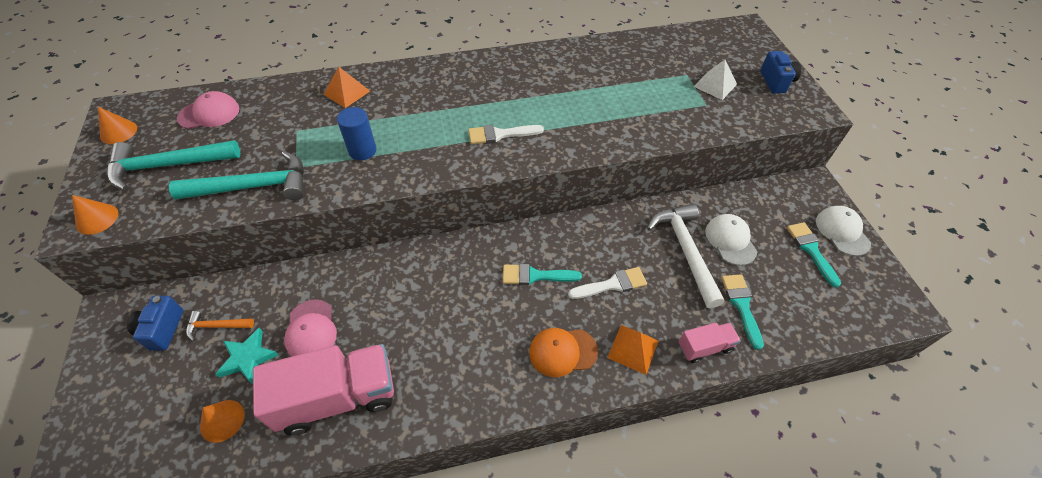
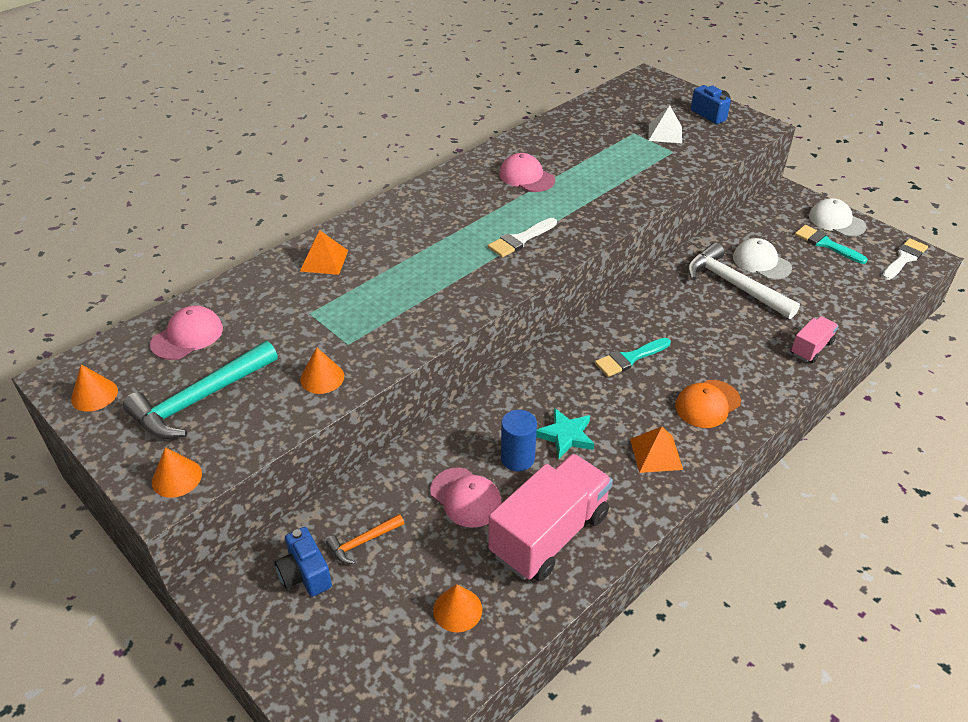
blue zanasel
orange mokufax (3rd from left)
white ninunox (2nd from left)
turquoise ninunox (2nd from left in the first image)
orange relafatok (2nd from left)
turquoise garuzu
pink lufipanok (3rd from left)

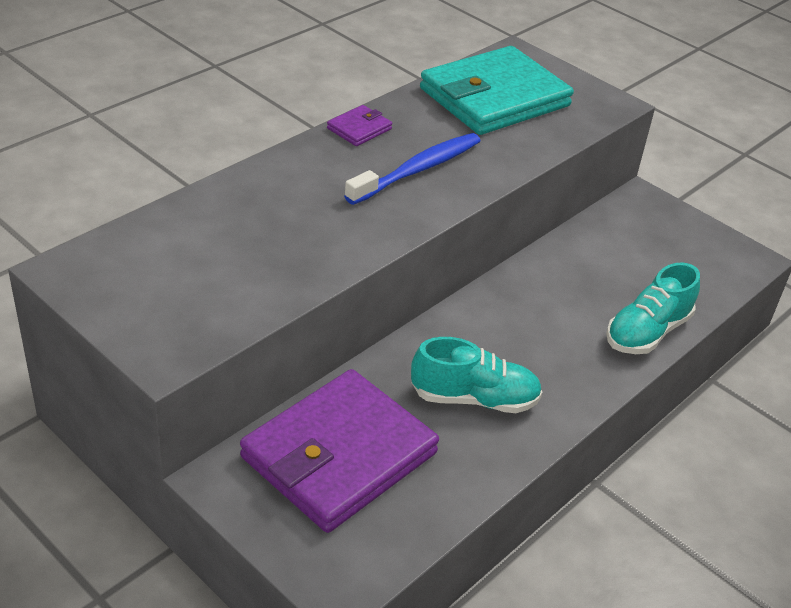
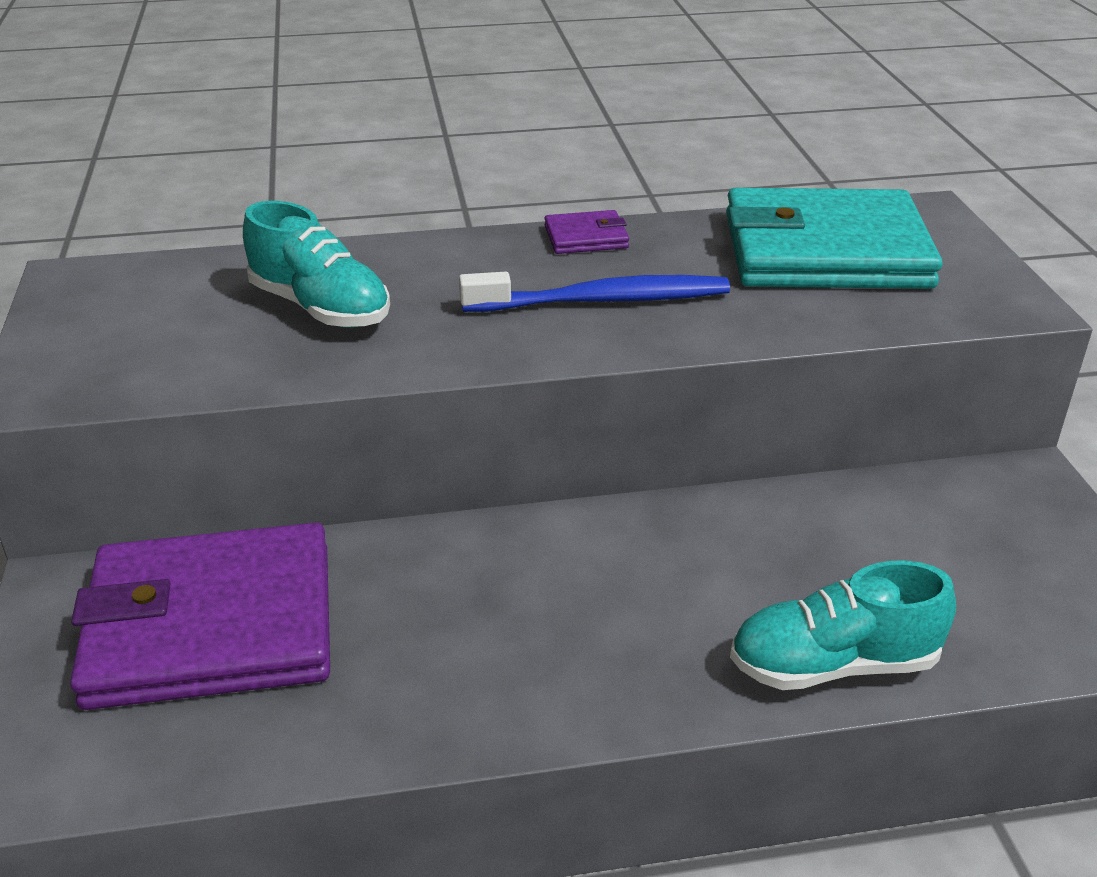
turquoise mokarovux (1st from left)

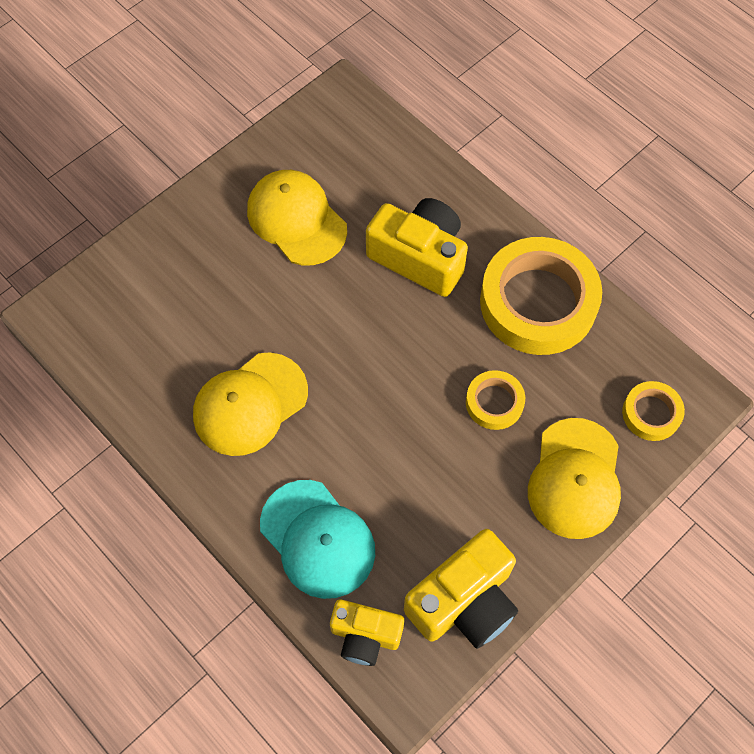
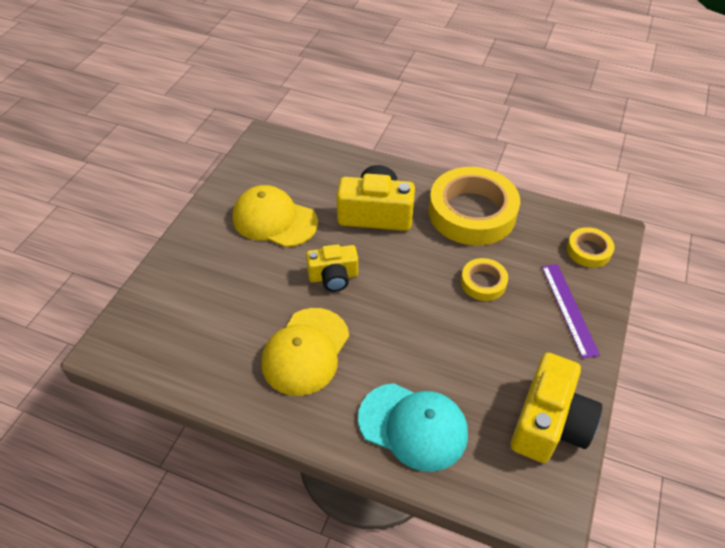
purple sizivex
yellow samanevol (1st from left)

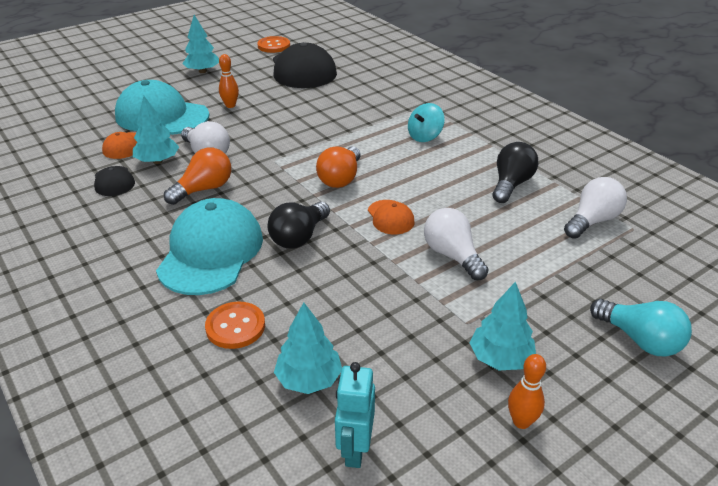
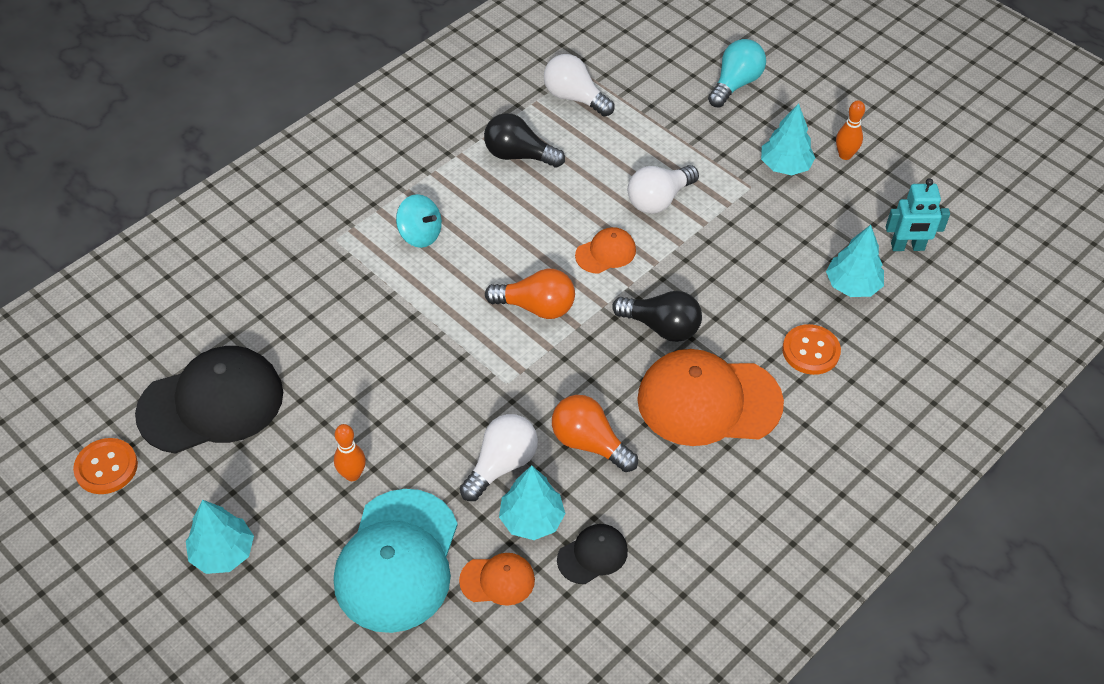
orange lufipanok (3rd from left)

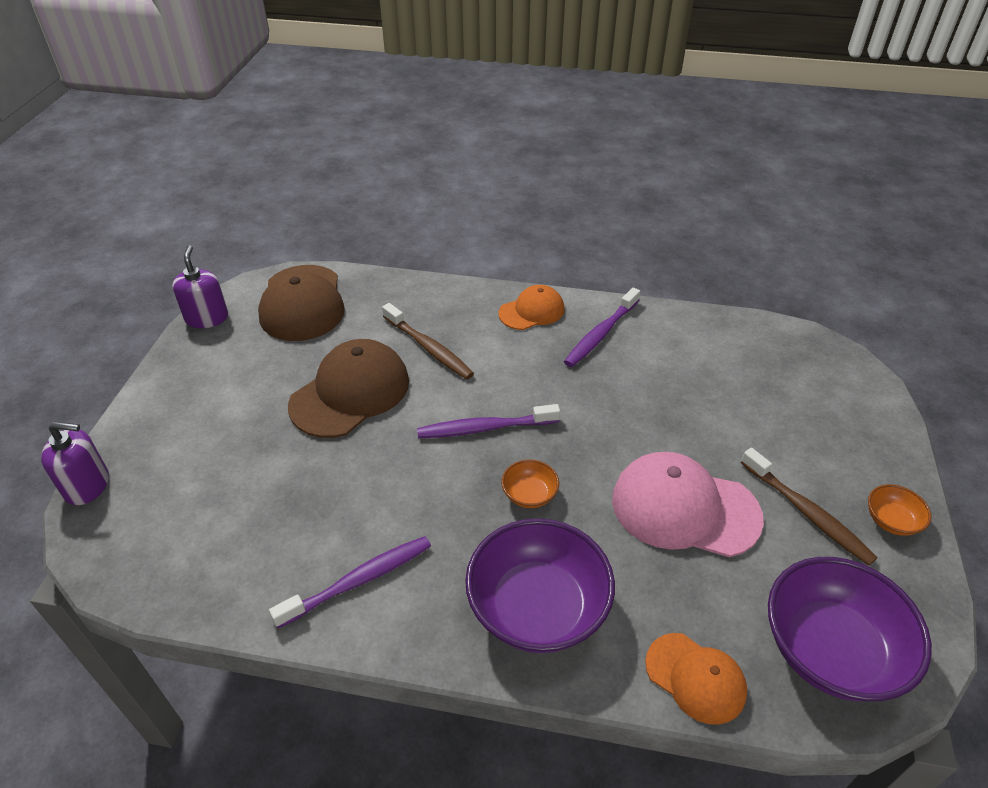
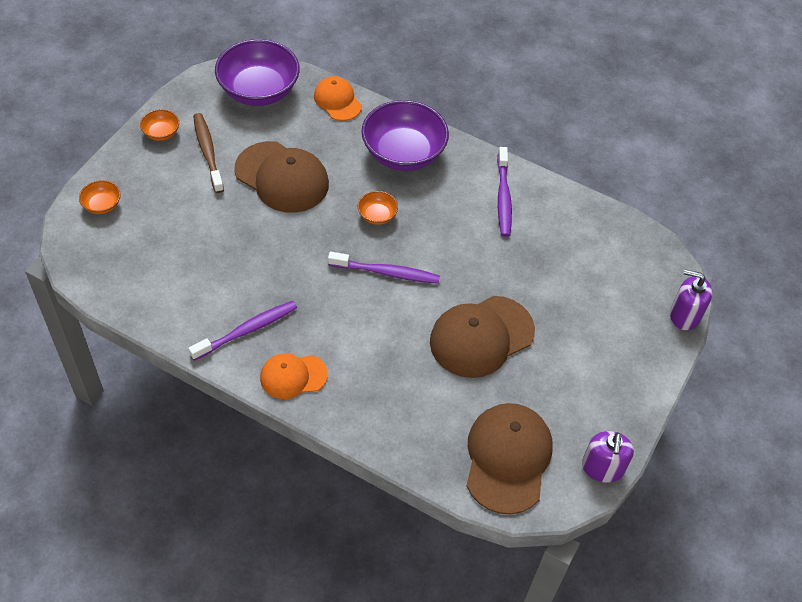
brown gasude (1st from left in the first image)
brown lufipanok (1st from left)
purple gasude (3rd from left)
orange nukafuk (1st from left)

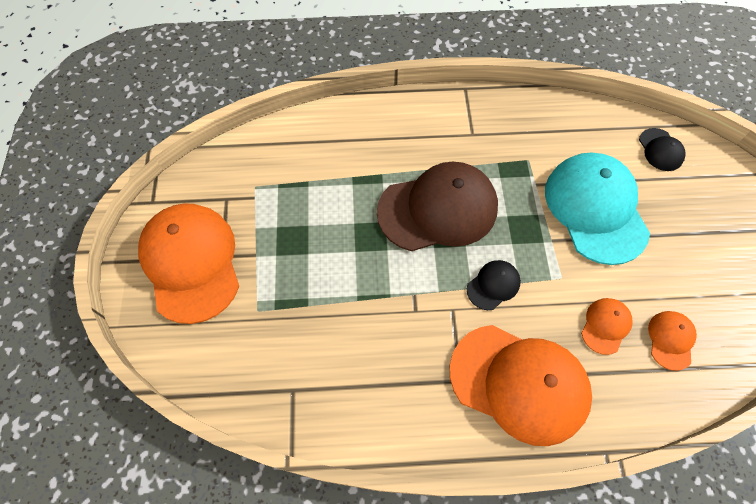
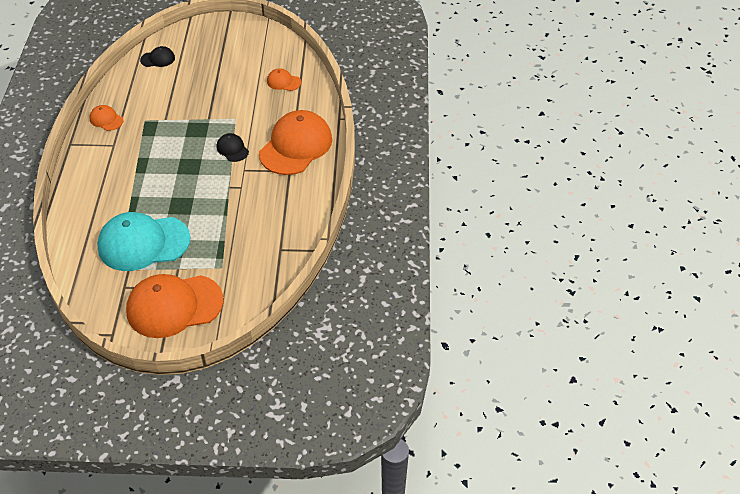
turquoise lufipanok
brown lufipanok
orange lufipanok (1st from left)

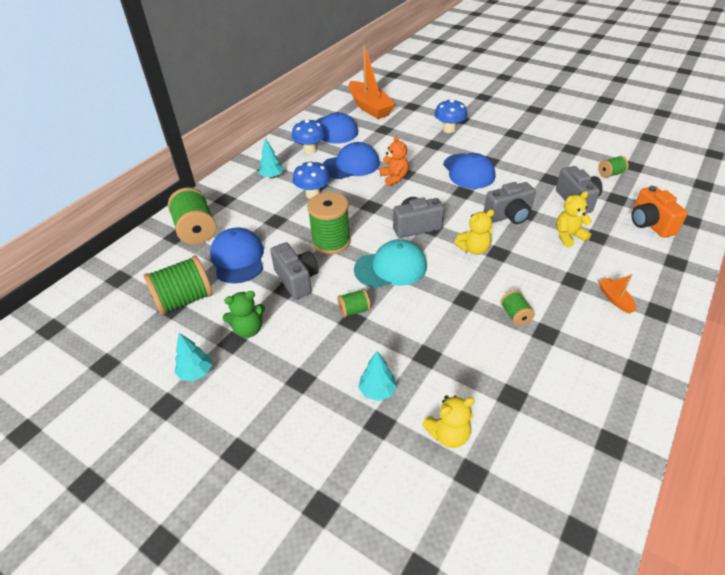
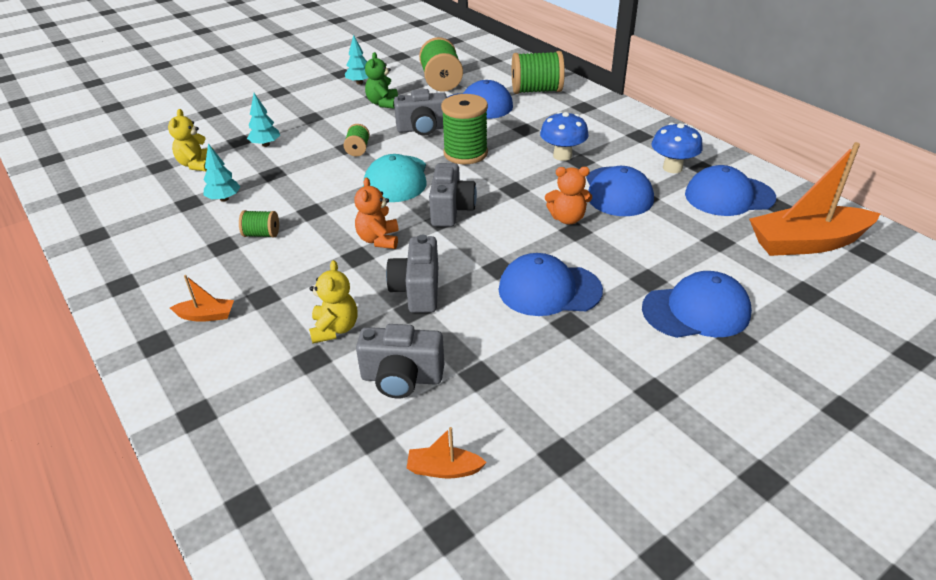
blue lufipanok (4th from left)
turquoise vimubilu (1st from left)
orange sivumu (2nd from left)
orange samanevol
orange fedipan (1st from left)

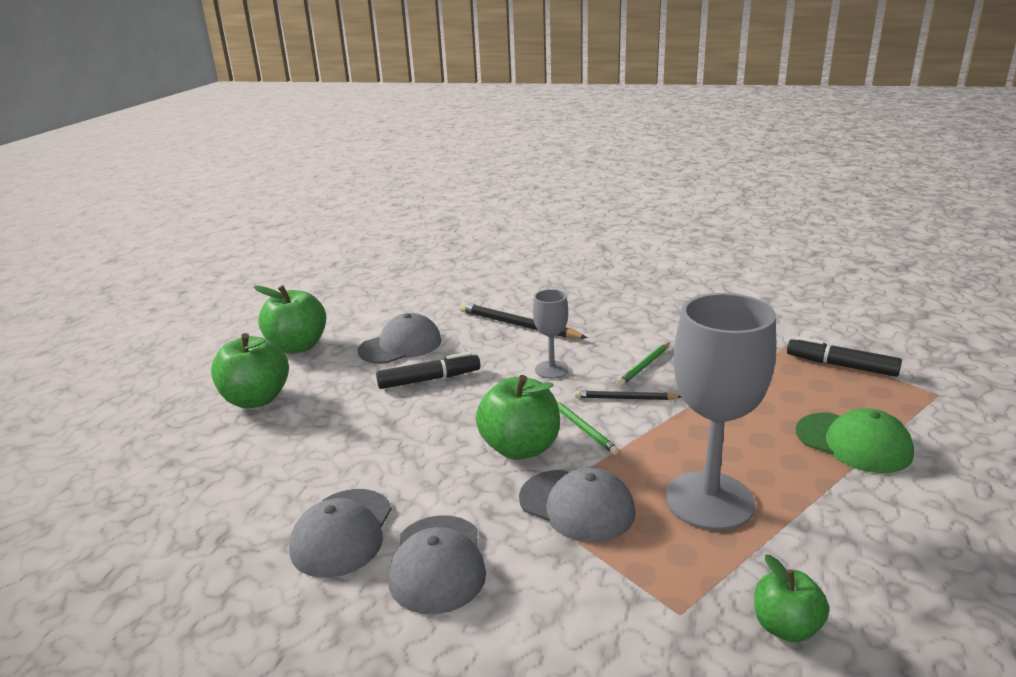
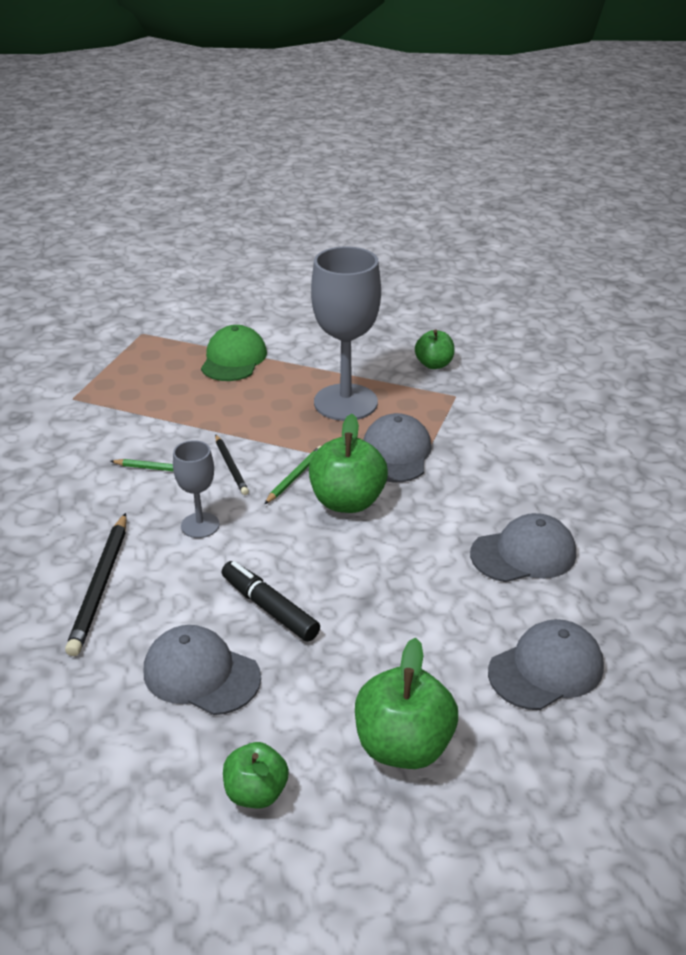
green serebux (1st from left)
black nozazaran (2nd from left in the first image)
grey lufipanok (4th from left)

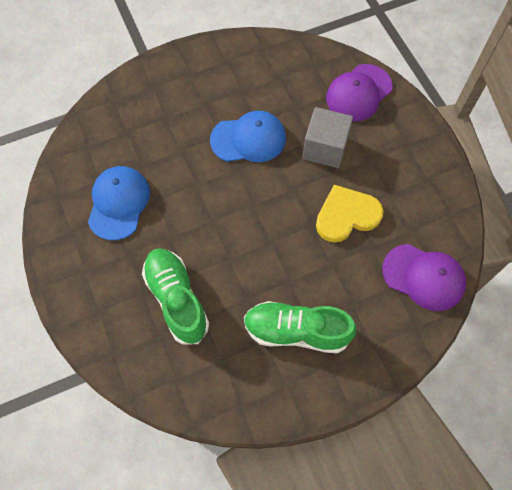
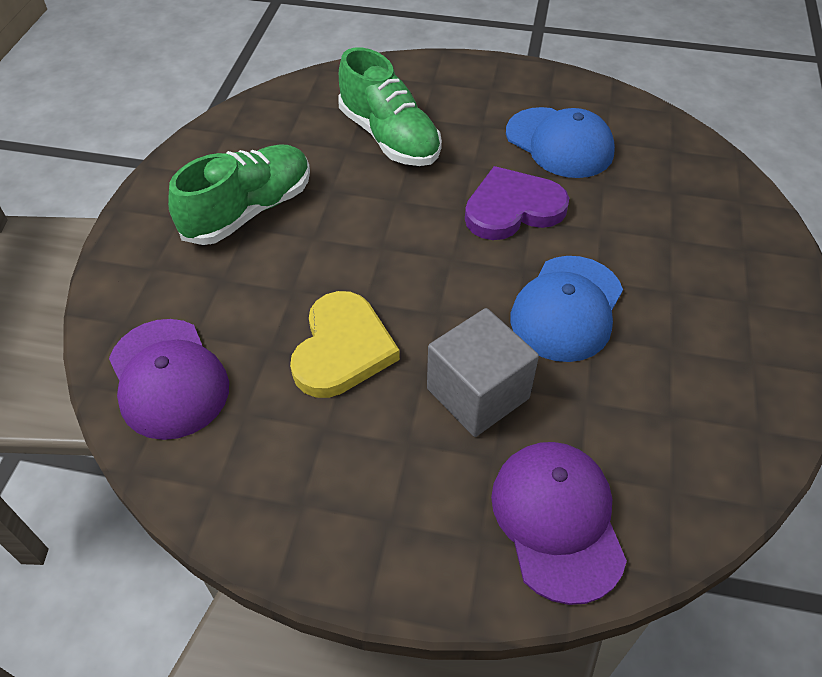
purple lufipanok (1st from left)
green mokarovux (2nd from left)
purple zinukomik

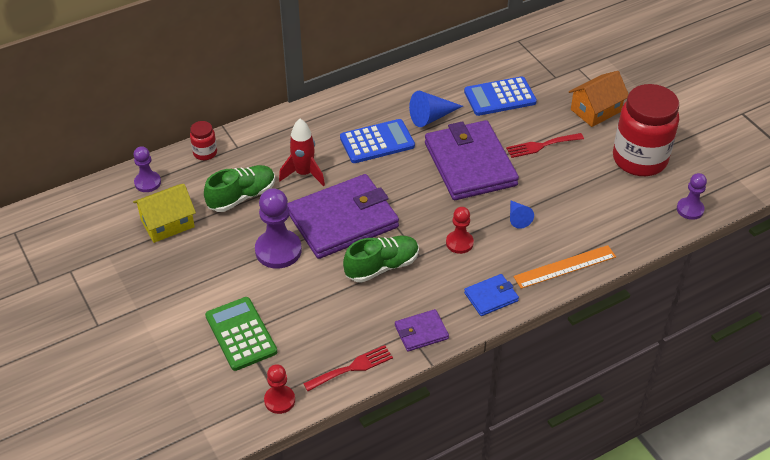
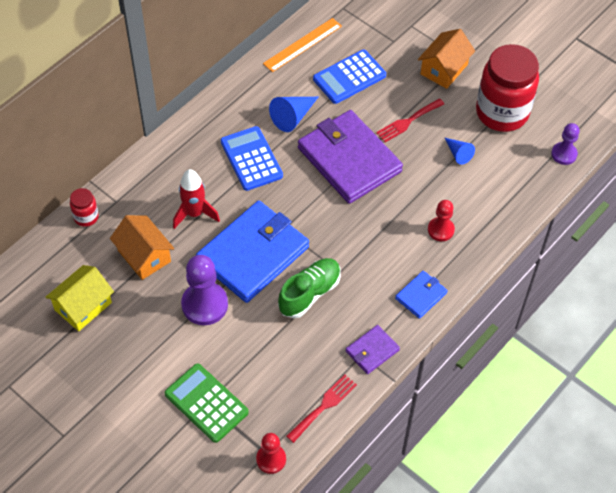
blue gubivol (1st from left)
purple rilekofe (1st from left in the first image)
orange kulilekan (1st from left)
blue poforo (1st from left)
blue mokufax (2nd from left)
red rilekofe (2nd from left)
orange sizivex

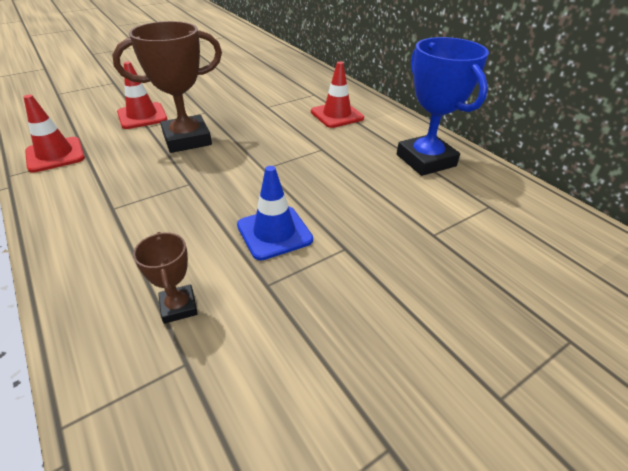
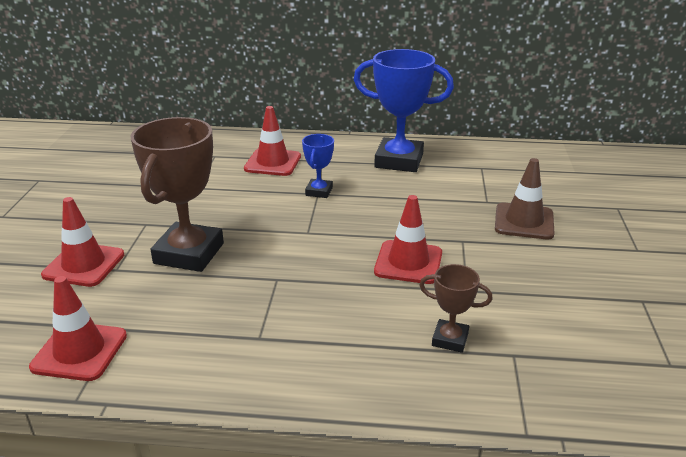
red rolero (4th from left)
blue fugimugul (1st from left)
brown rolero

